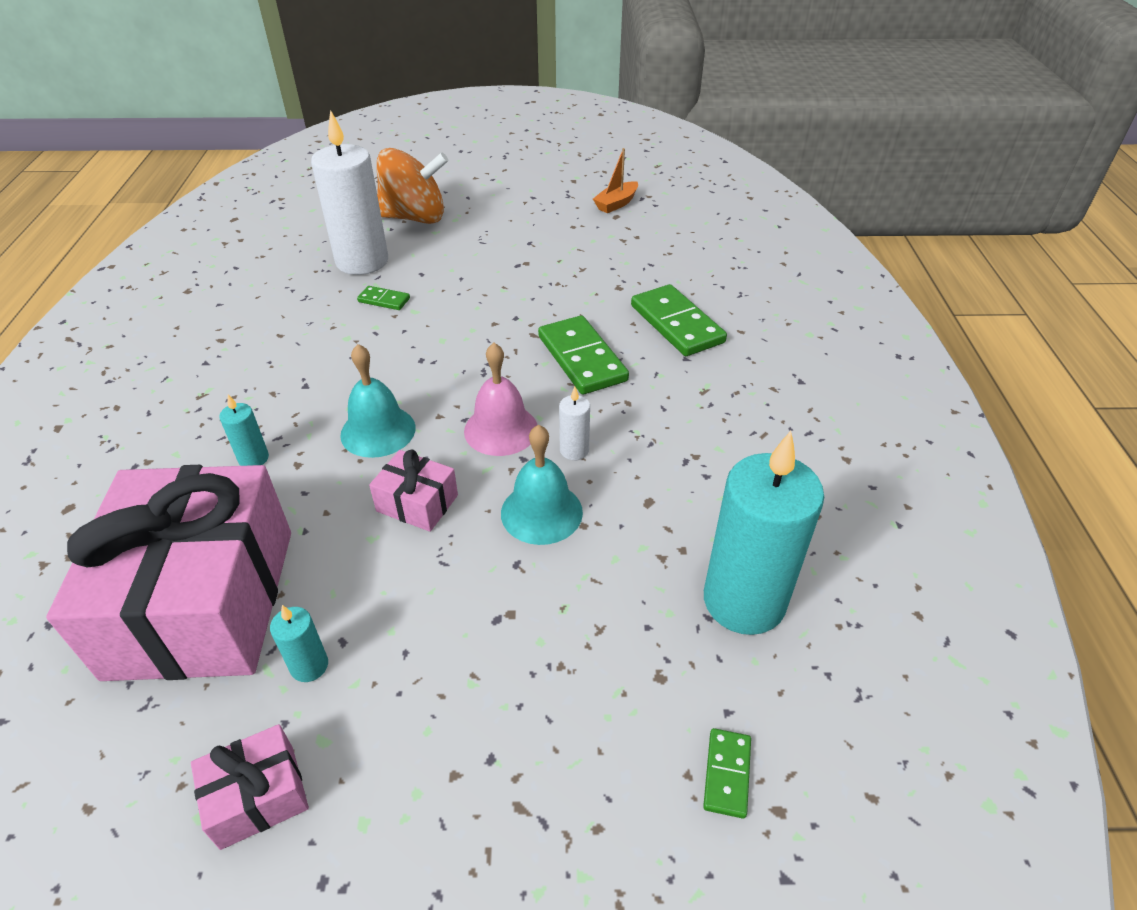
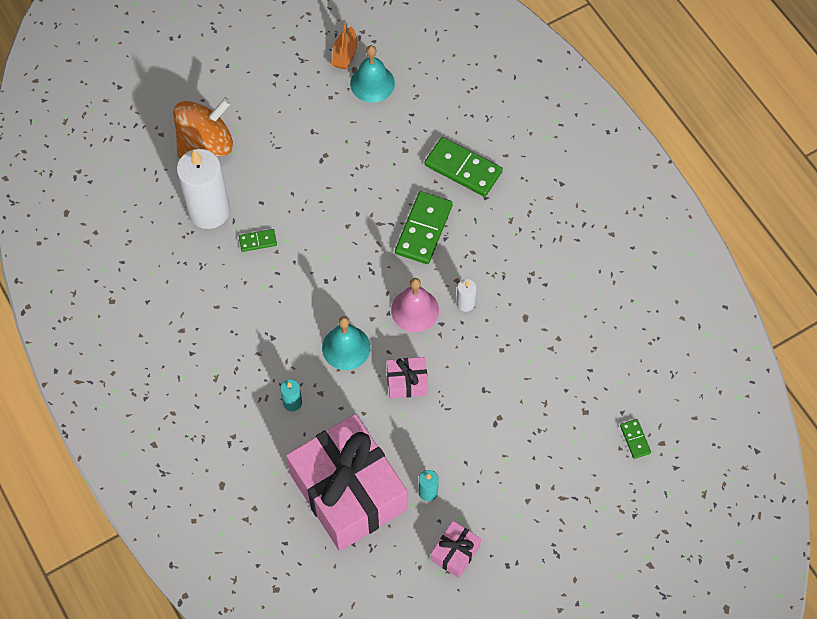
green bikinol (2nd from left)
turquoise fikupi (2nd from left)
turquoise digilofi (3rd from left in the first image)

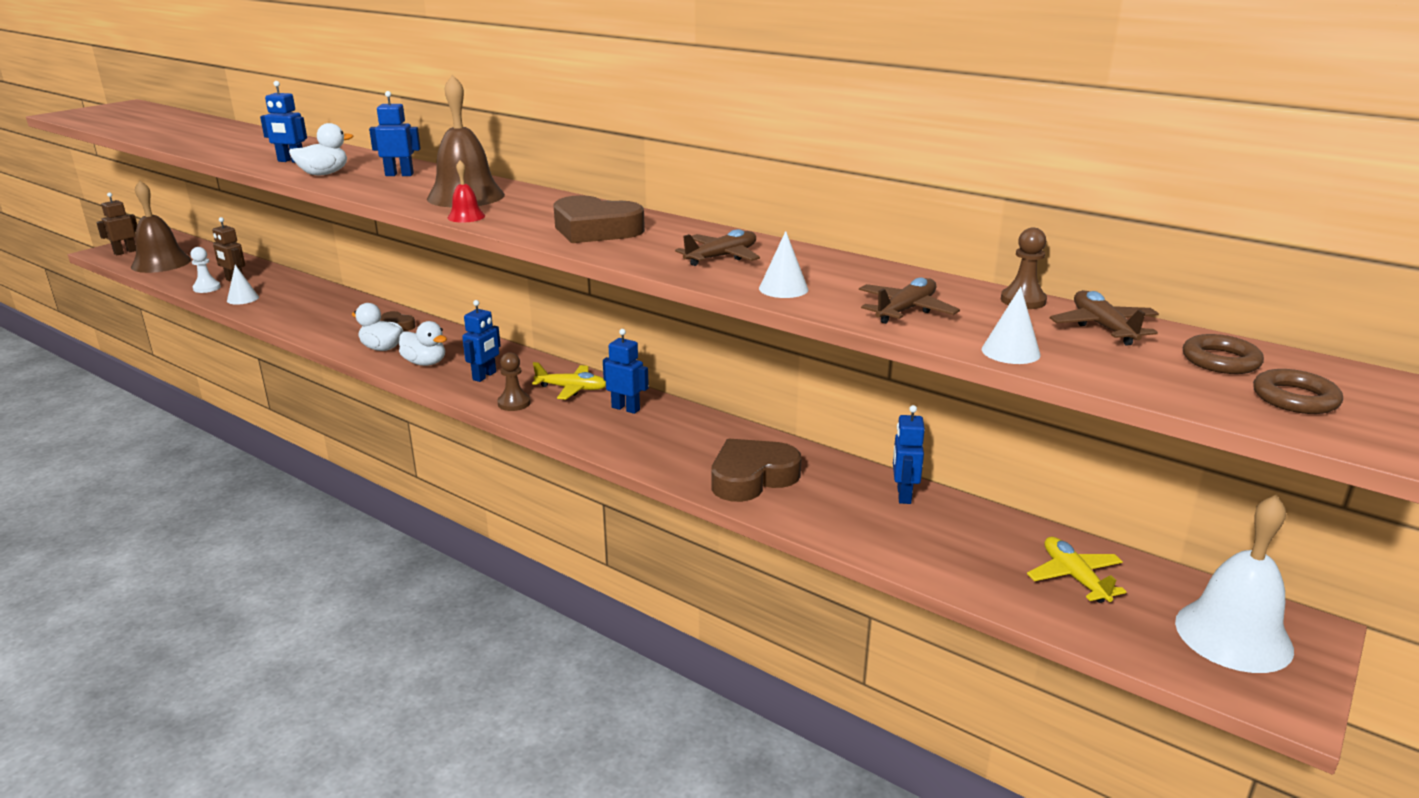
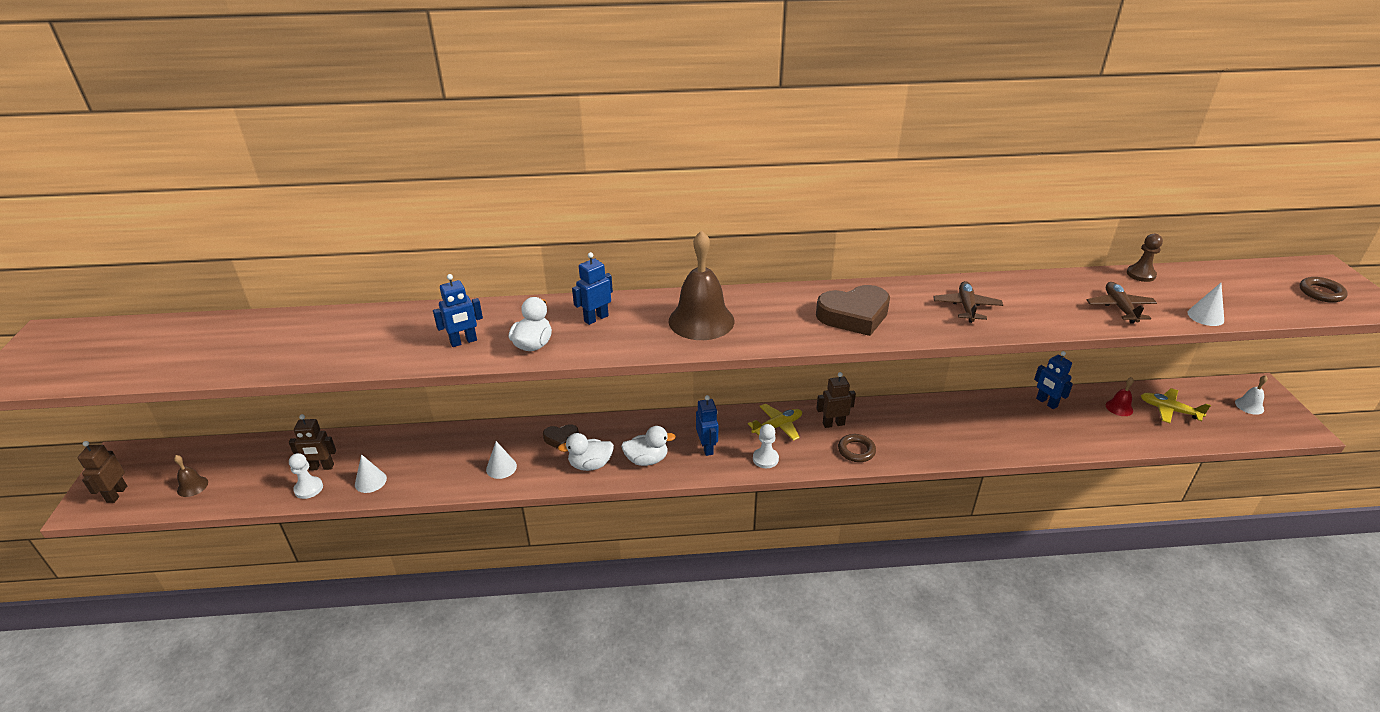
red fikupi
brown fikupi (1st from left)
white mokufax (2nd from left)
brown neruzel (3rd from left in the first image)
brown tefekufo (3rd from left)
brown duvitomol (1st from left)
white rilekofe (2nd from left)
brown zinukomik (3rd from left in the first image)
white fikupi

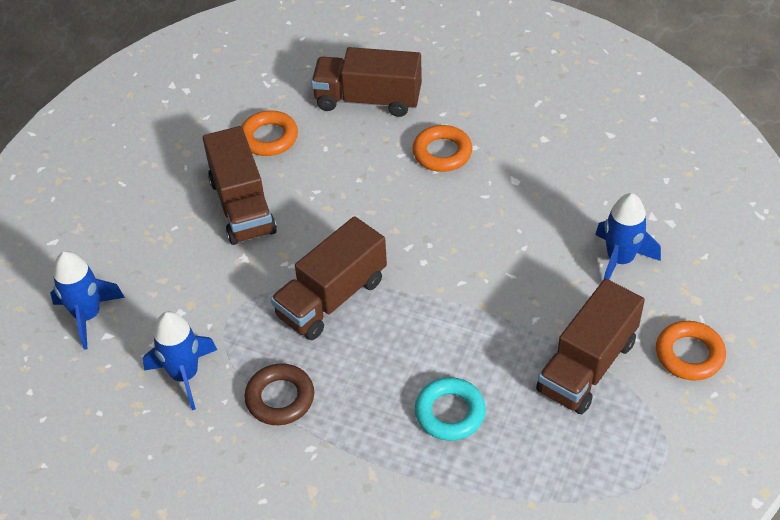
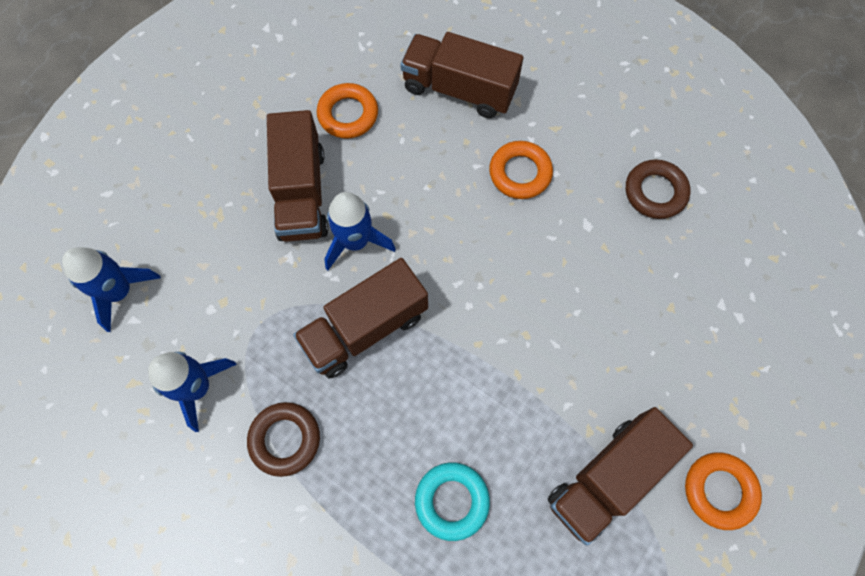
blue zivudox (3rd from left)
brown duvitomol (2nd from left)

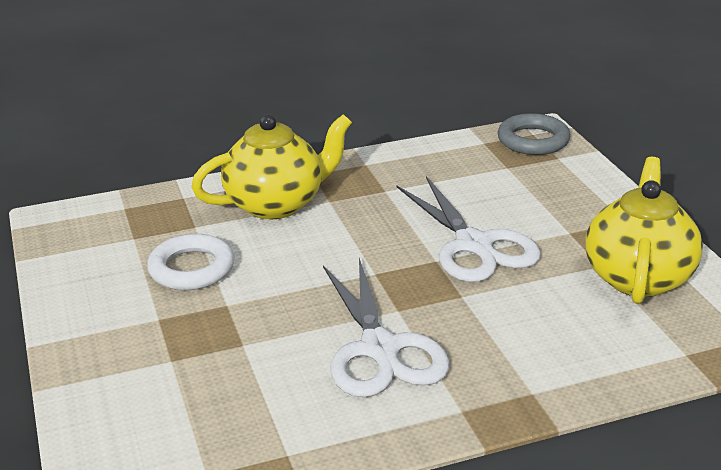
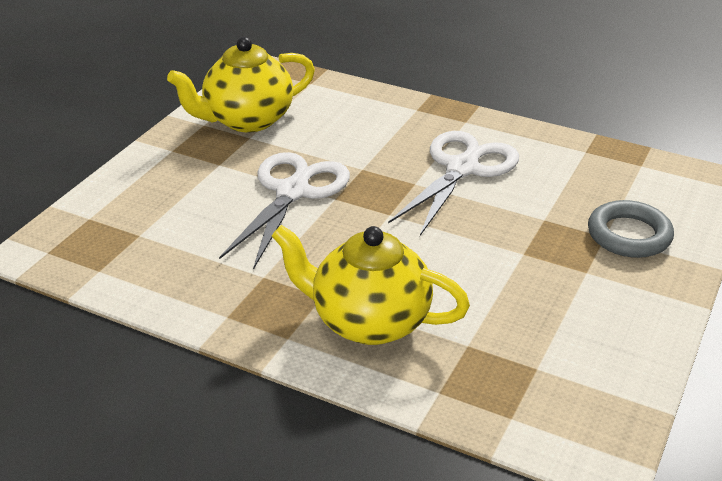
grey duvitomol
white duvitomol

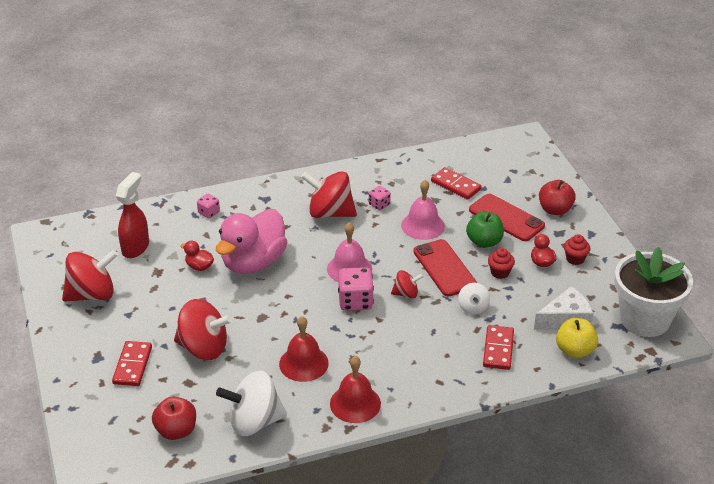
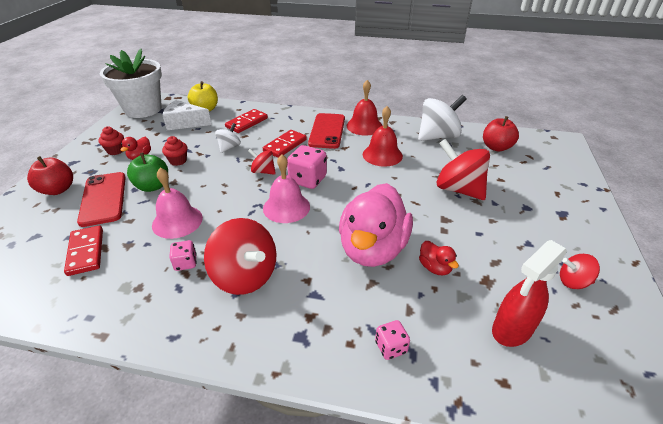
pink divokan
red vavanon (2nd from left)
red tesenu (4th from left)
red bikinol (3rd from left)
white tesenu (2nd from left)

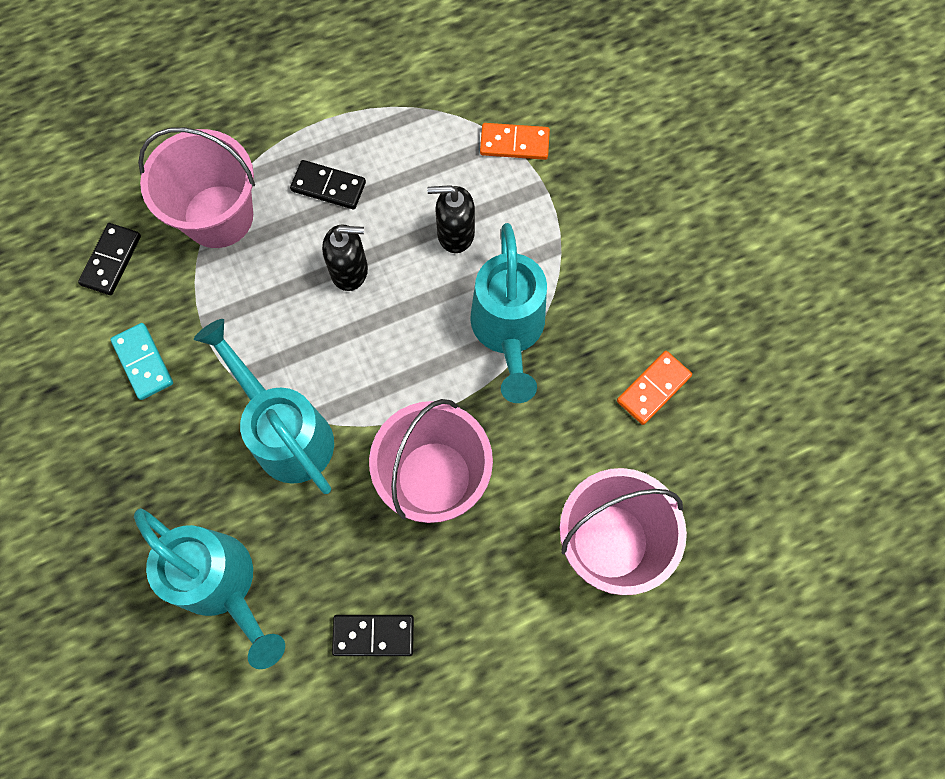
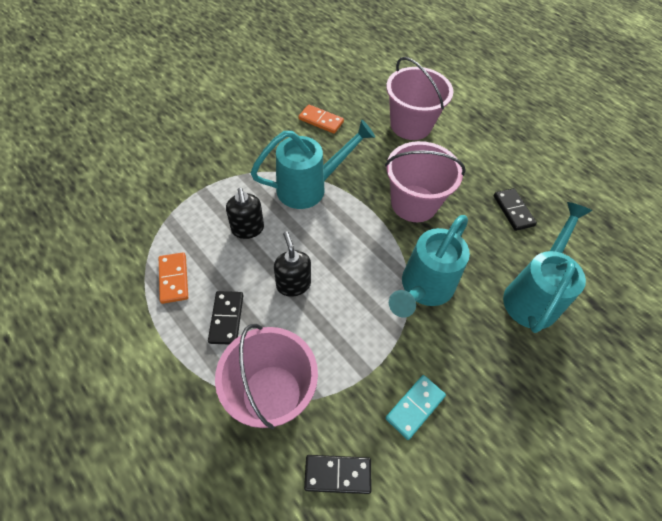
orange bikinol (1st from left)

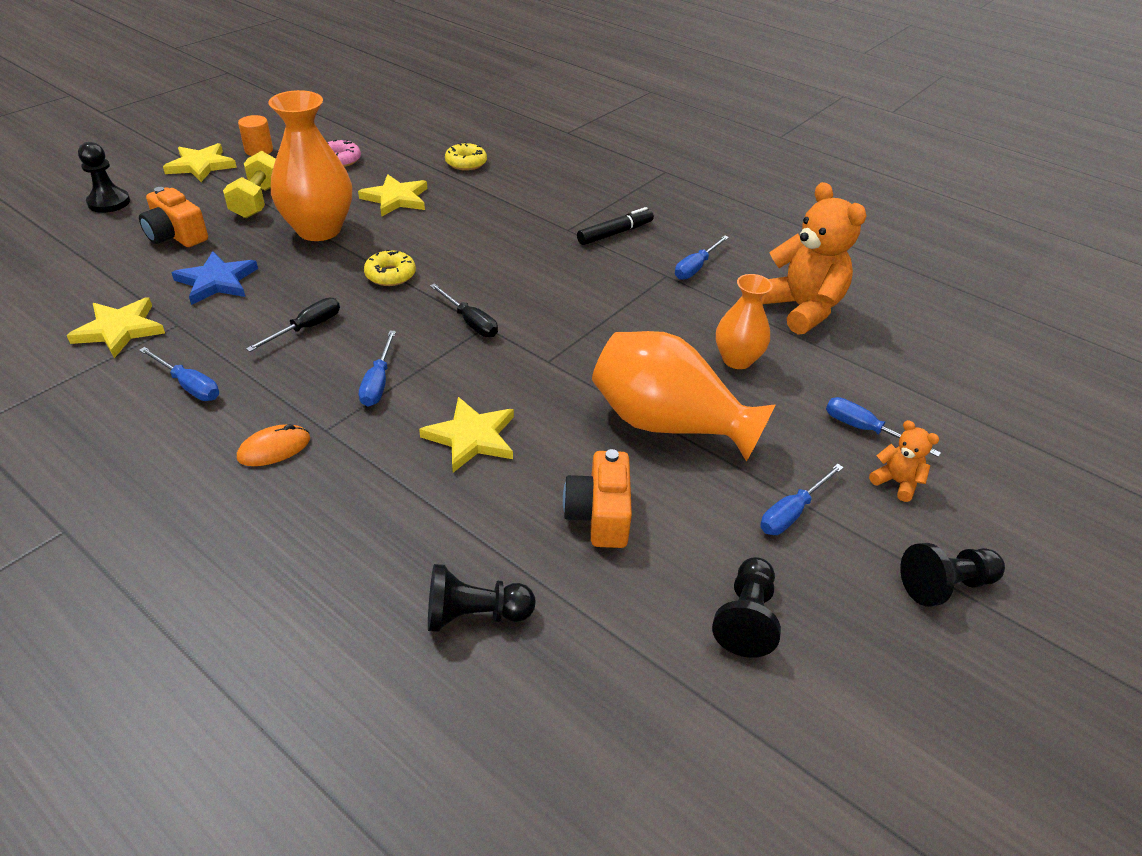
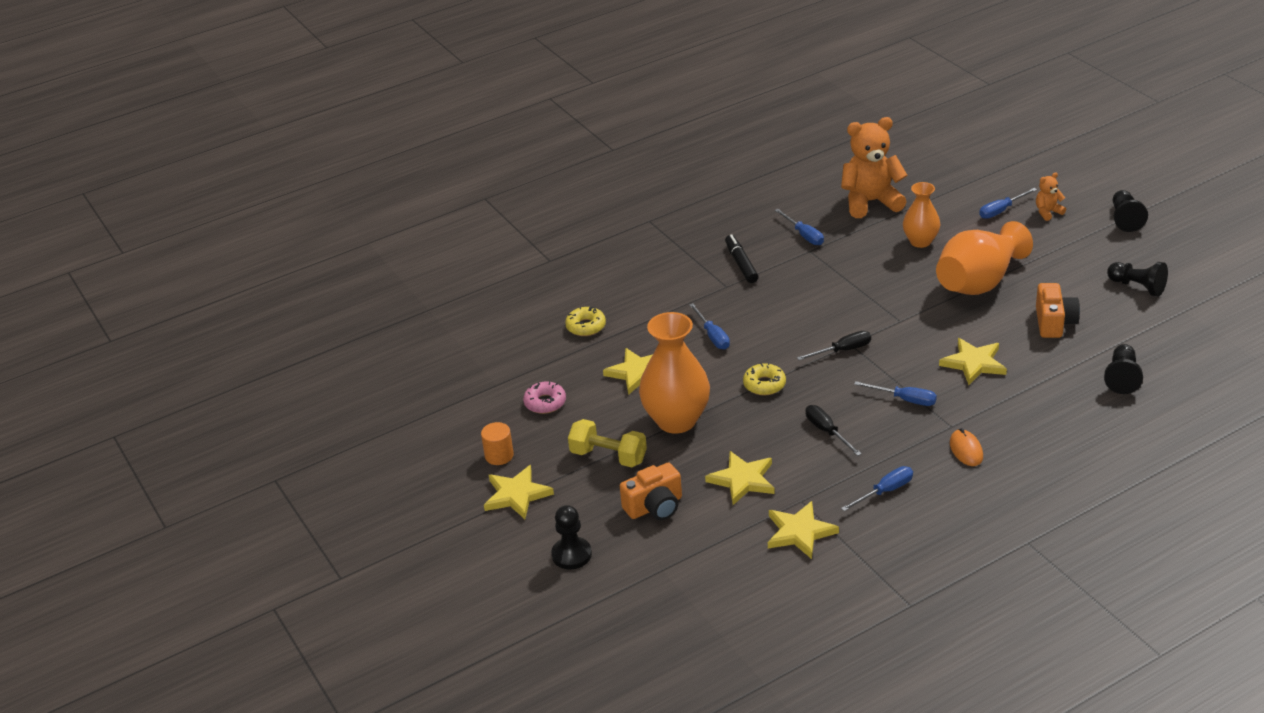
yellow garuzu (3rd from left)
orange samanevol (2nd from left)
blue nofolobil (1st from left)

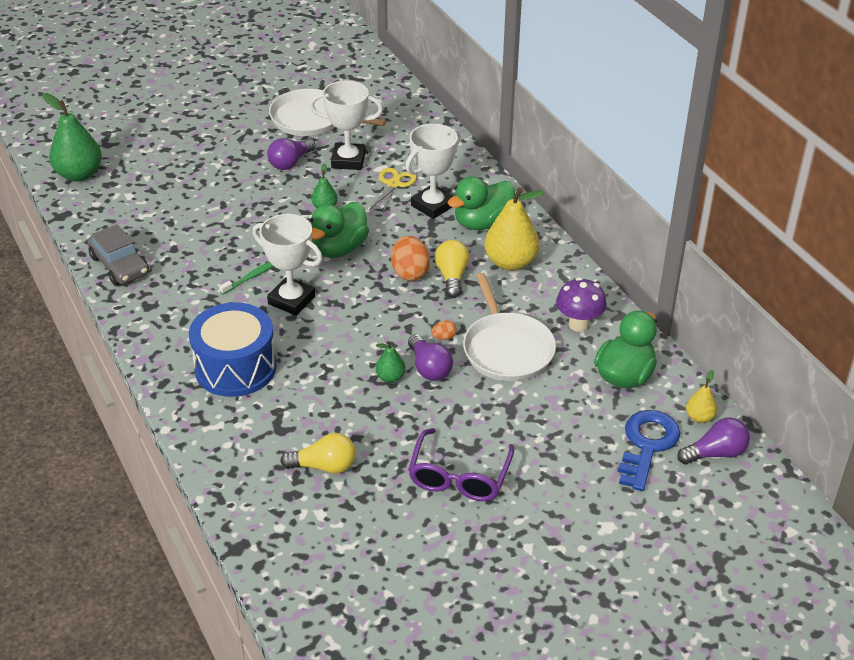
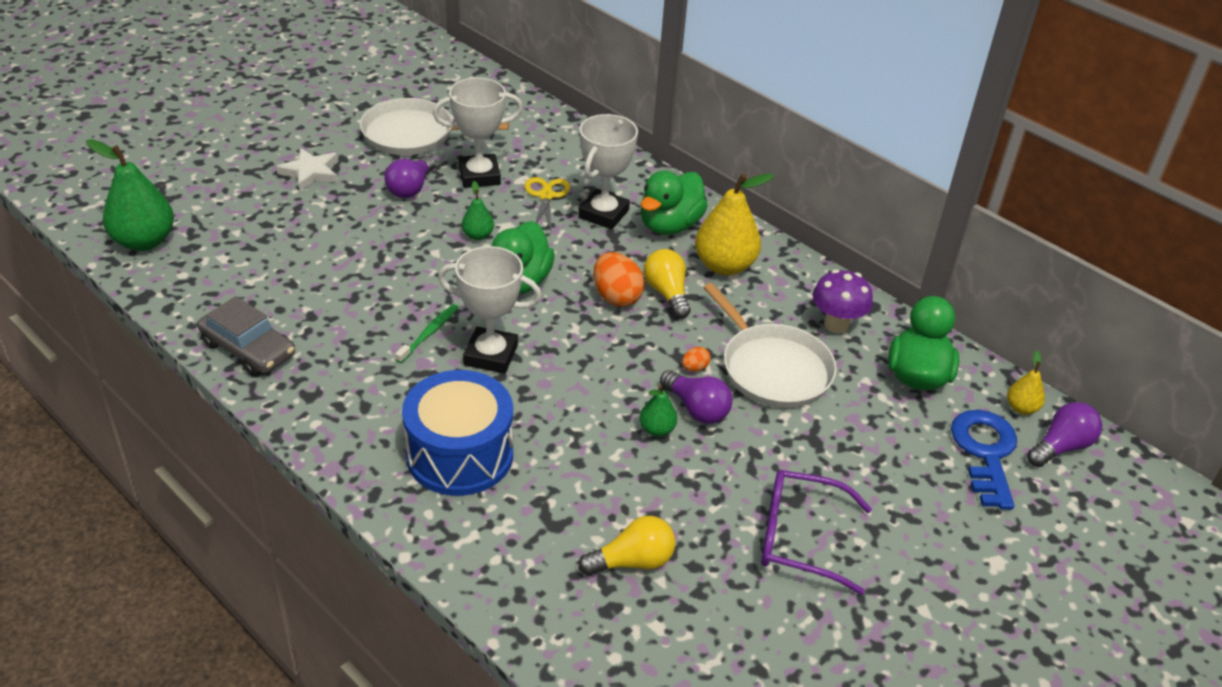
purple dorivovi
white garuzu

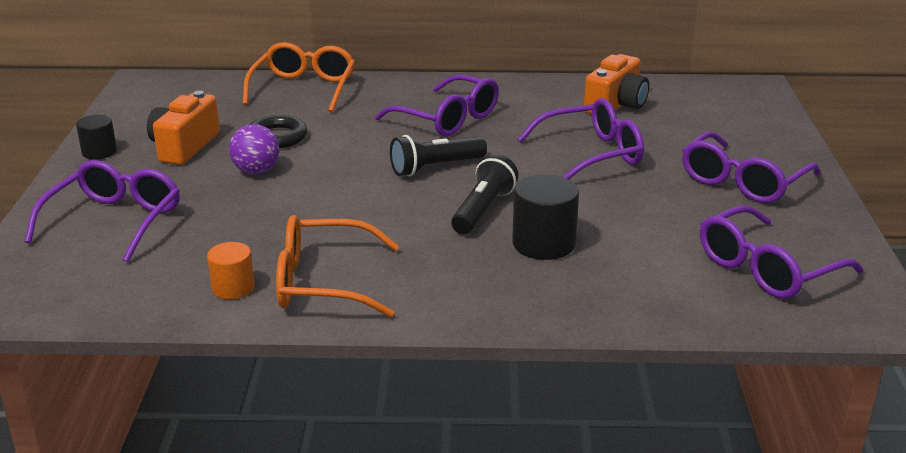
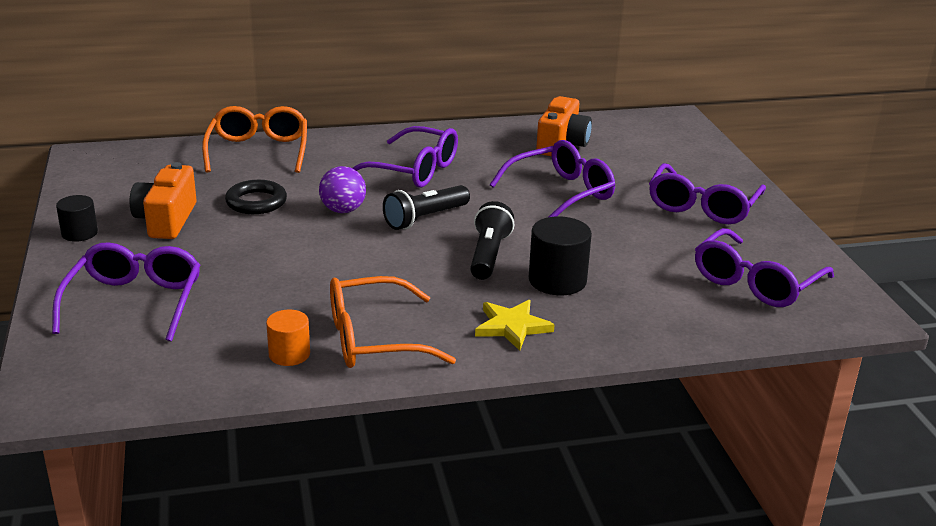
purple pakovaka
yellow garuzu

